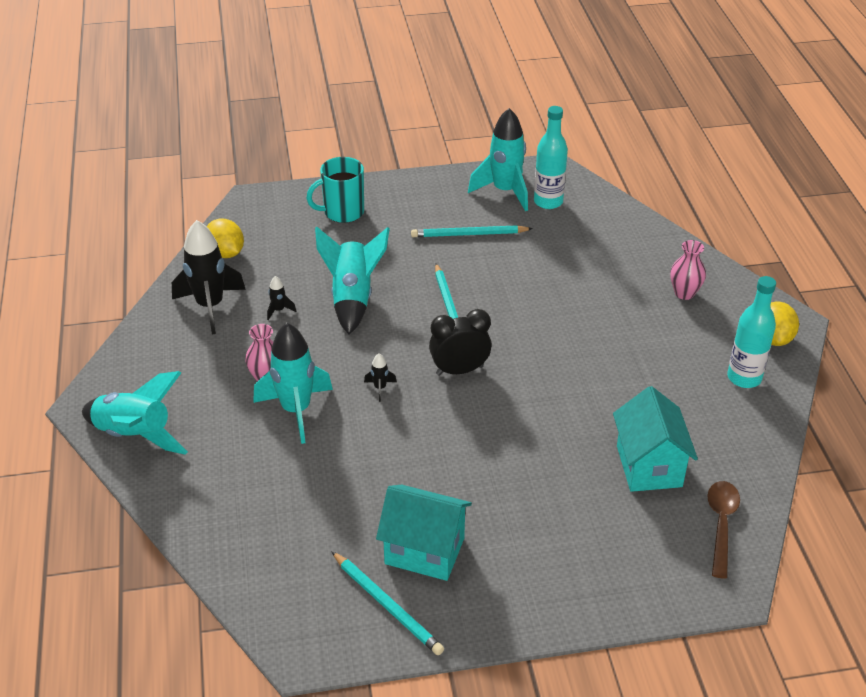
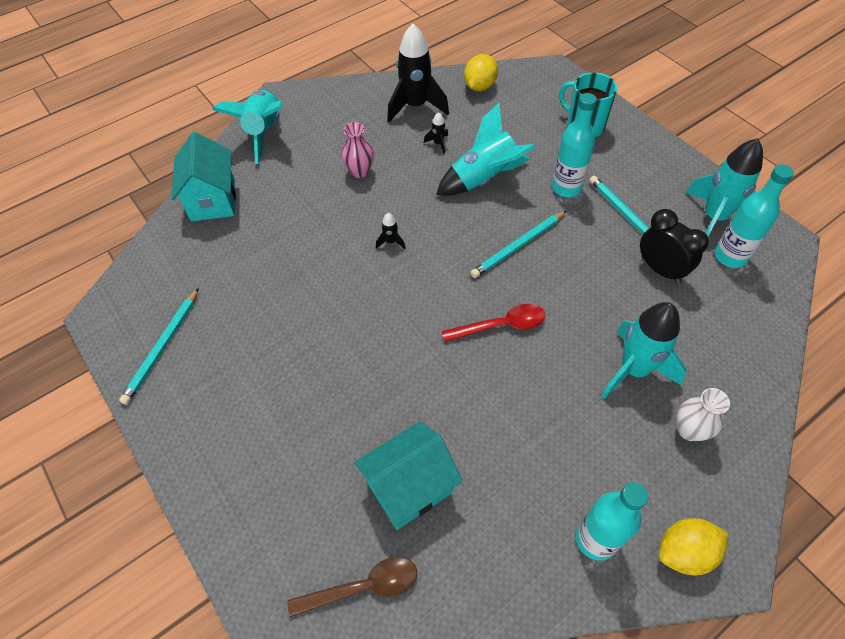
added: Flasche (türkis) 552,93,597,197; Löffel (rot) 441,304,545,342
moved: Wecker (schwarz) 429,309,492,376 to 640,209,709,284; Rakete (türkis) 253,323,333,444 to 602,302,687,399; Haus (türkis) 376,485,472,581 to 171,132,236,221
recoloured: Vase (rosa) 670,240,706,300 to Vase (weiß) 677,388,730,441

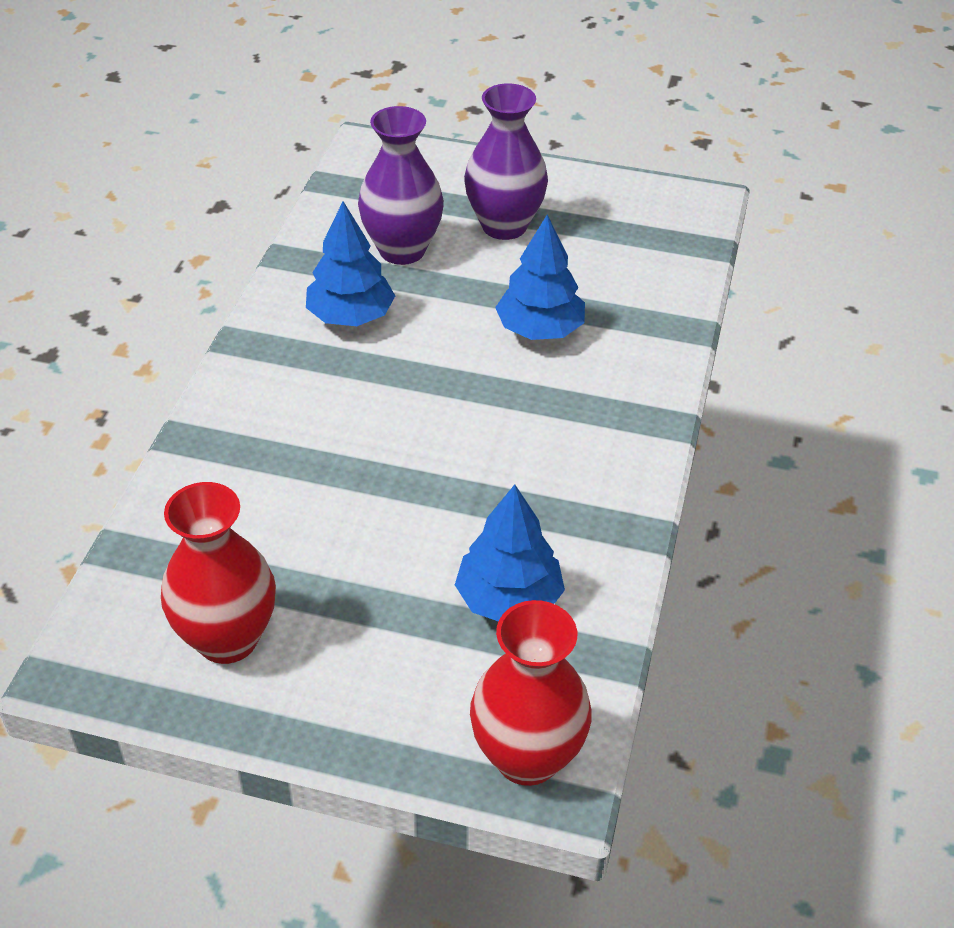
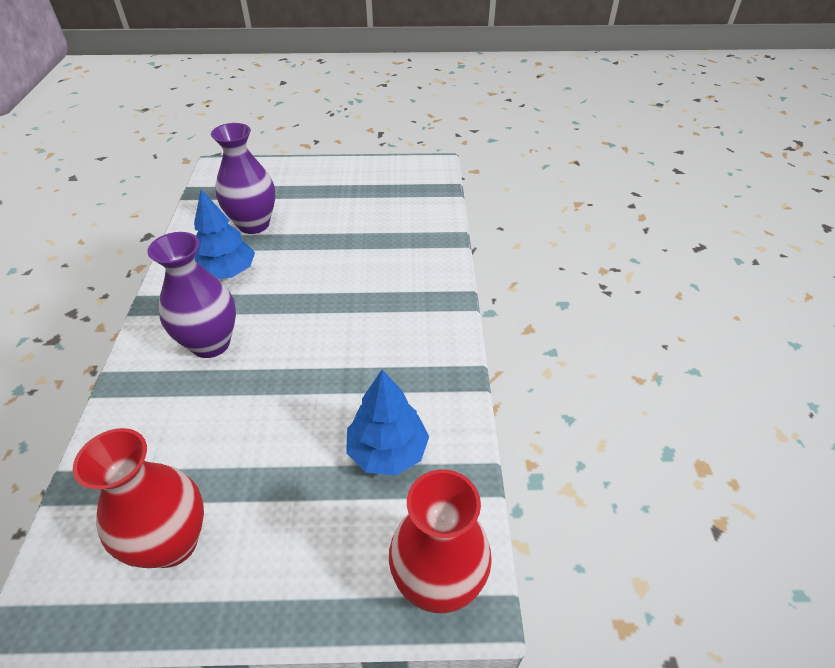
removed: Baum (blau) 495,215,585,340
moved: Vase (lila) 464,84,548,240 to 148,232,236,358

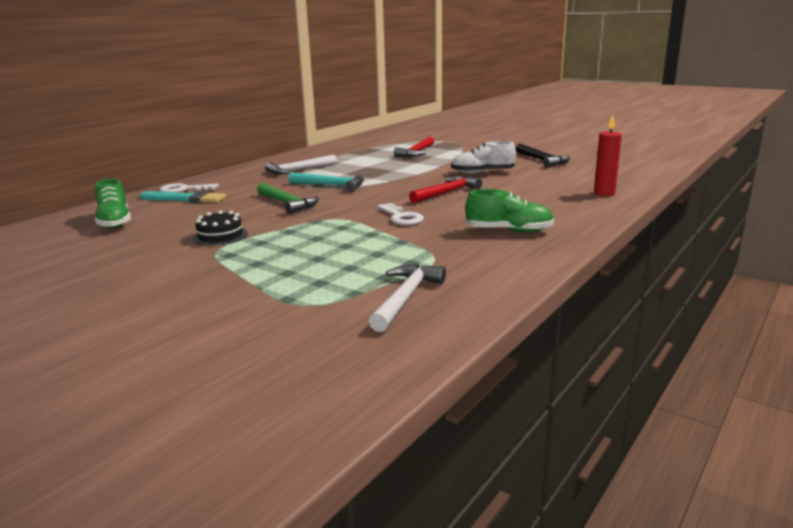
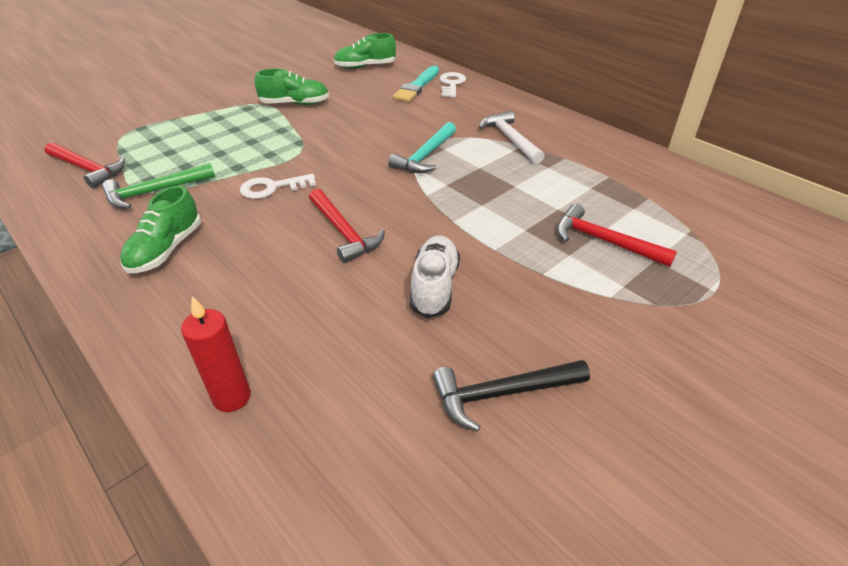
moved: Hammer (grün) 257,183,319,214 to 102,163,215,209
replaced: Kuchen (schwarz) 193,210,248,246 to Schuh (grün) 255,69,329,105
recoloured: Hammer (weiß) 368,264,446,332 to Hammer (rot) 44,142,125,188

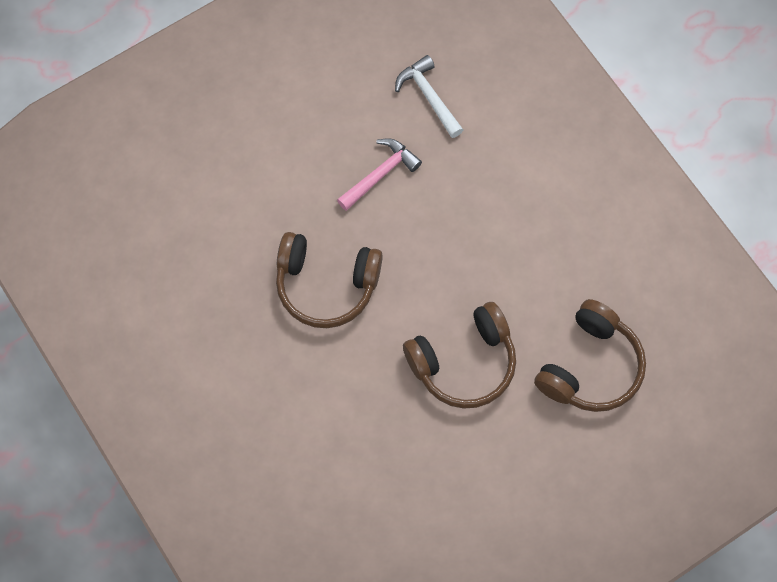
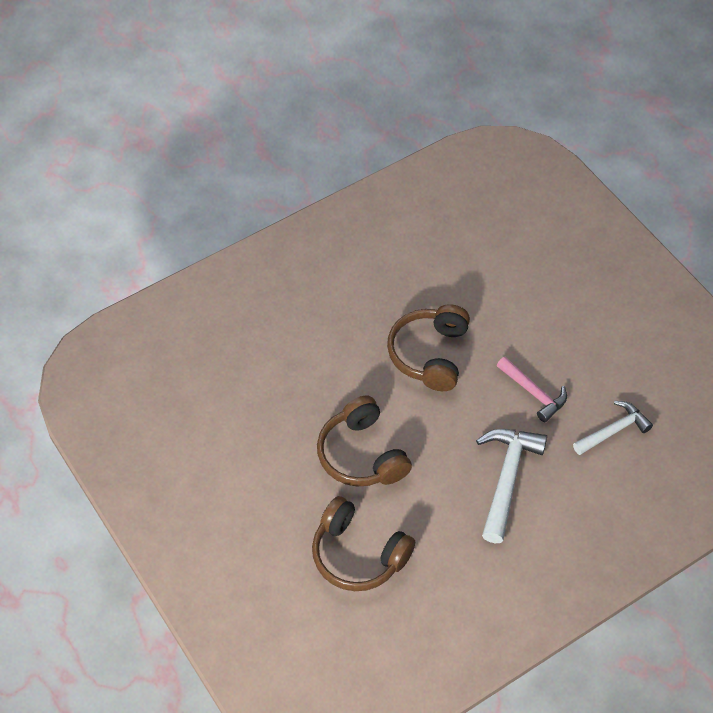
added: Hammer (weiß) 476,429,547,543

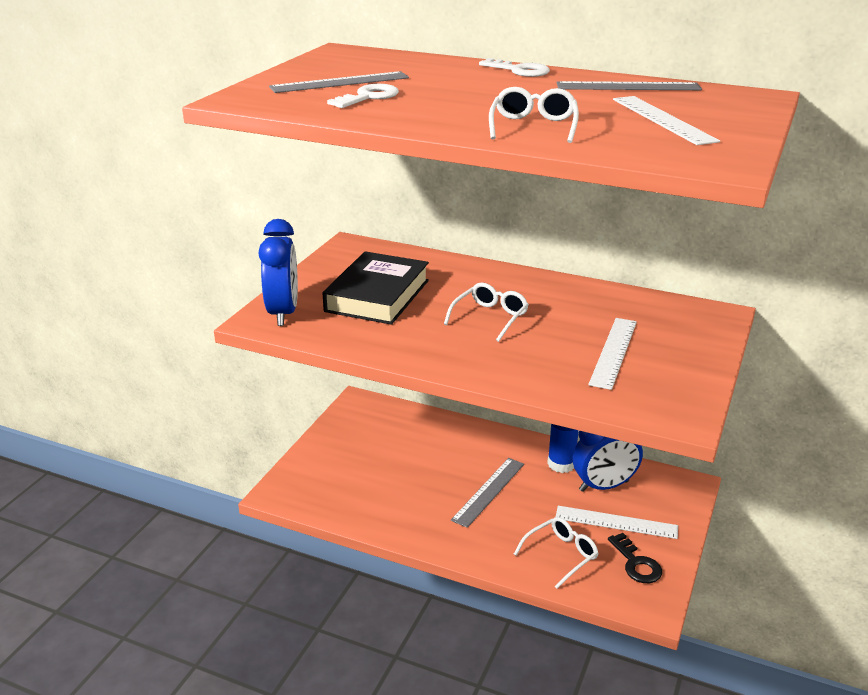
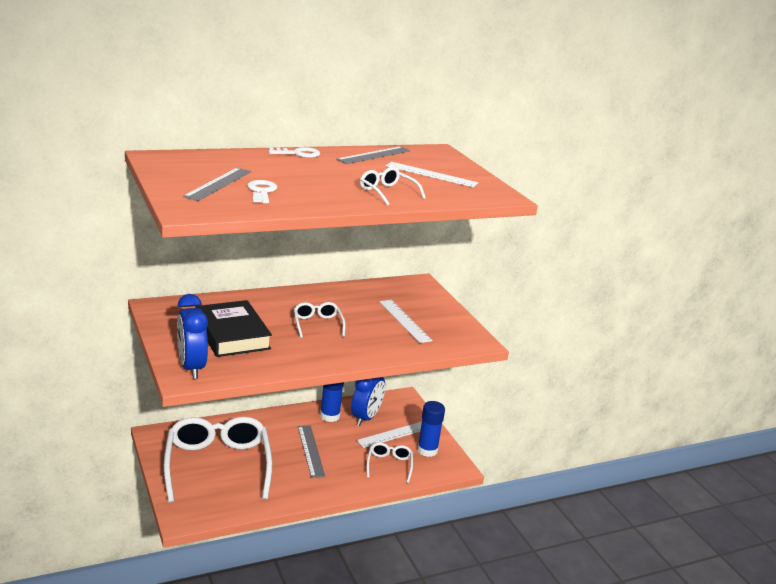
added: Brille (weiß) 164,417,272,503
replaced: Schlüssel (schwarz) 608,533,662,583 to Klebestift (blau) 417,401,445,457
turned: Wecker (blau) 259,219,298,326 = 177,294,208,379 150 degrees counterclockwise

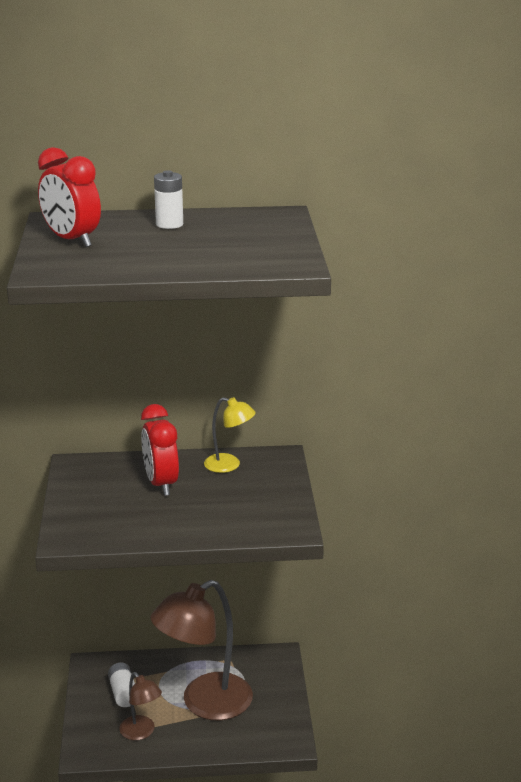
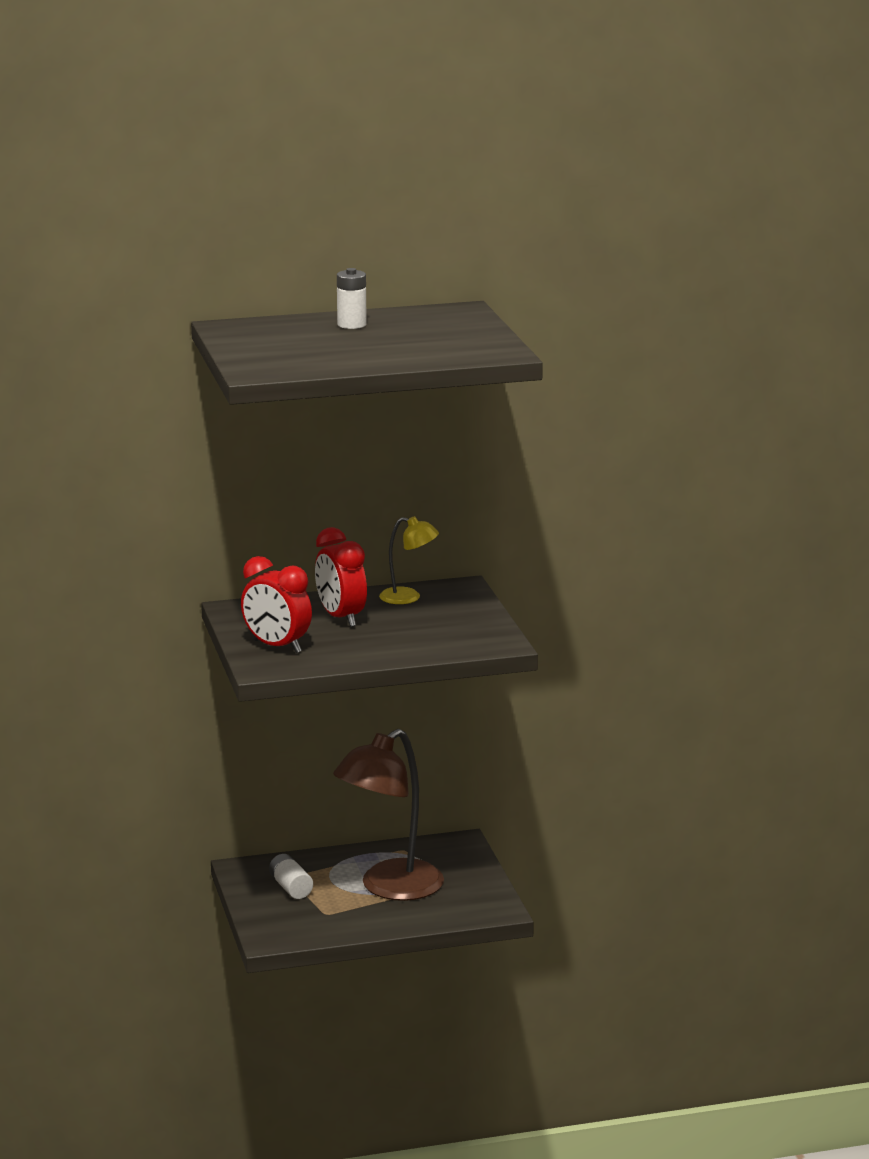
removed: Lampe (braun) 119,672,162,740
moved: Wecker (rot) 38,147,101,247 to 241,556,312,653

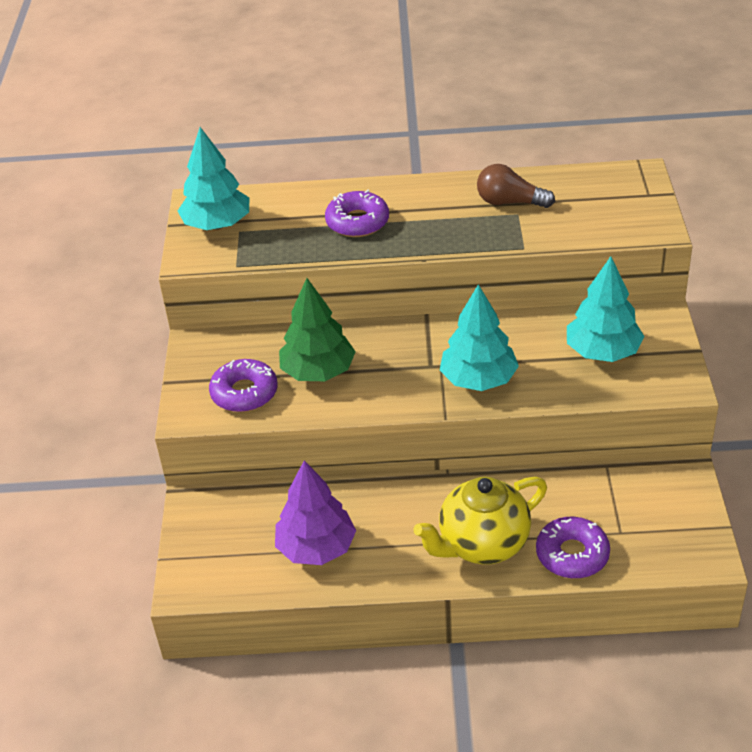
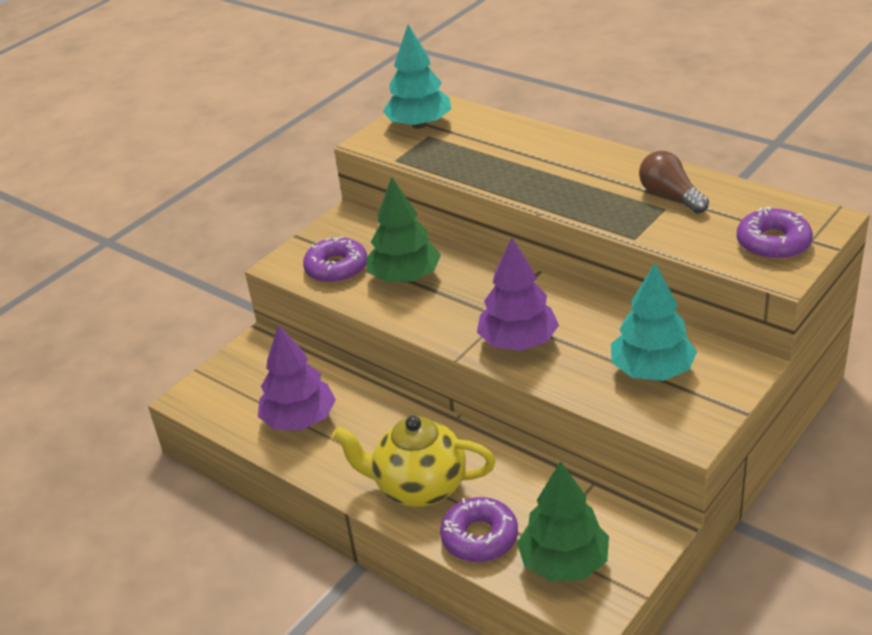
added: Baum (grün) 517,461,609,582
moved: Donut (lila) 325,190,389,237 to 736,206,813,260
recoloured: Baum (türkis) 440,284,519,391 to Baum (lila) 477,237,559,351

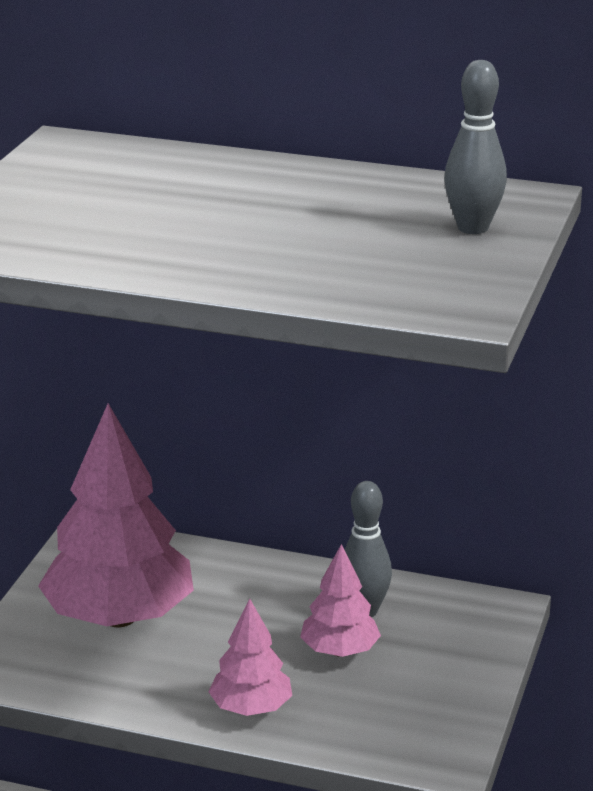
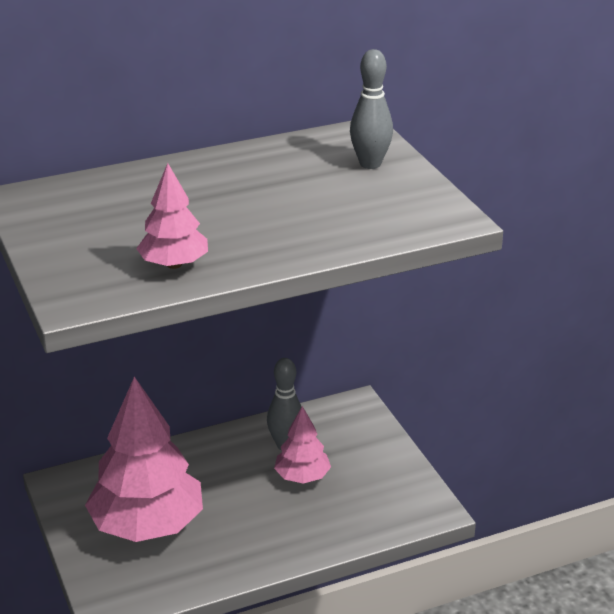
moved: Baum (rosa) 208,599,292,716 to 136,163,208,269

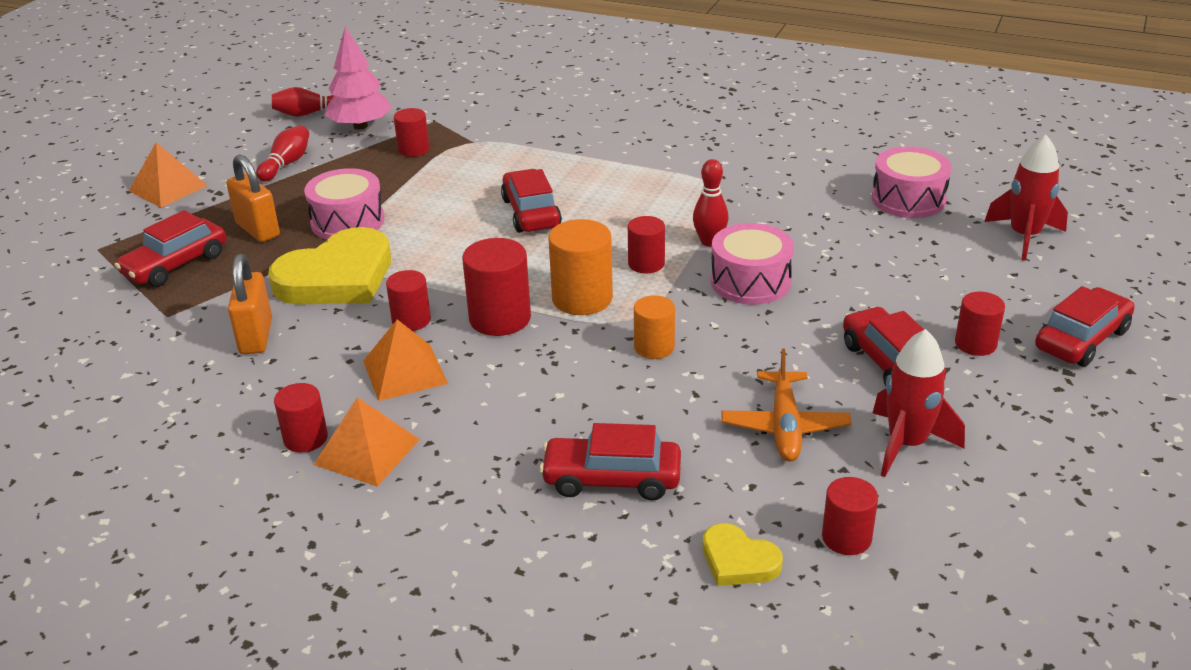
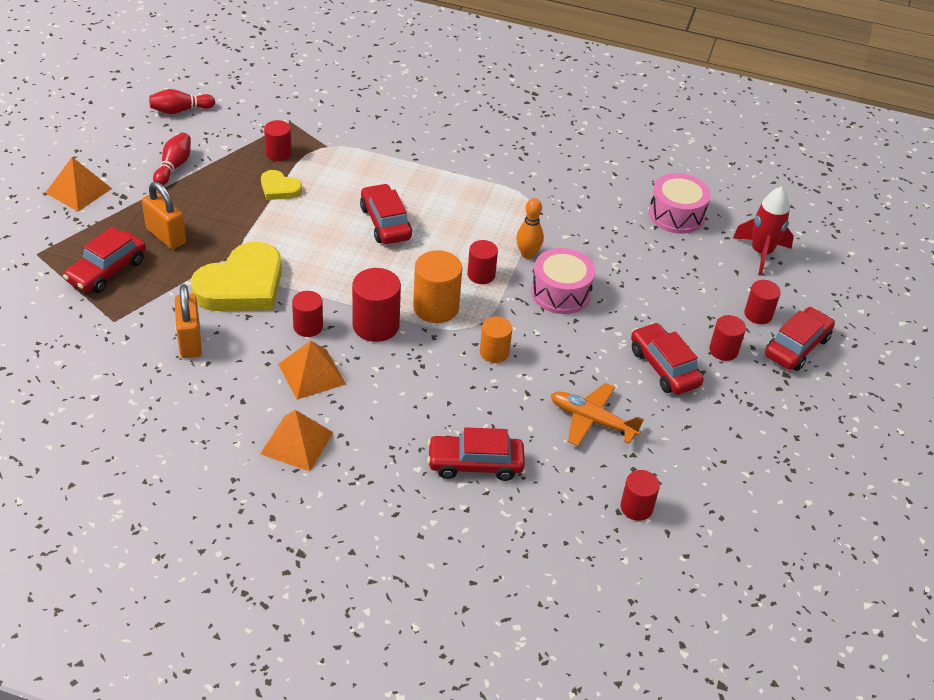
removed: Baum (rosa) 324,26,392,130; Trommel (rosa) 304,168,385,240; Rakete (rot) 873,329,965,477
moved: Vollzylinder (rot) 274,383,328,453 to 744,280,781,324; Herz (gelb) 703,523,783,586 to 261,170,302,200
recoloured: Bowlingkegel (rot) 693,159,729,247 to Bowlingkegel (orange) 516,198,544,259
turned: Flugzeug (orange) 721,349,852,462 = 551,383,644,446 120 degrees clockwise

